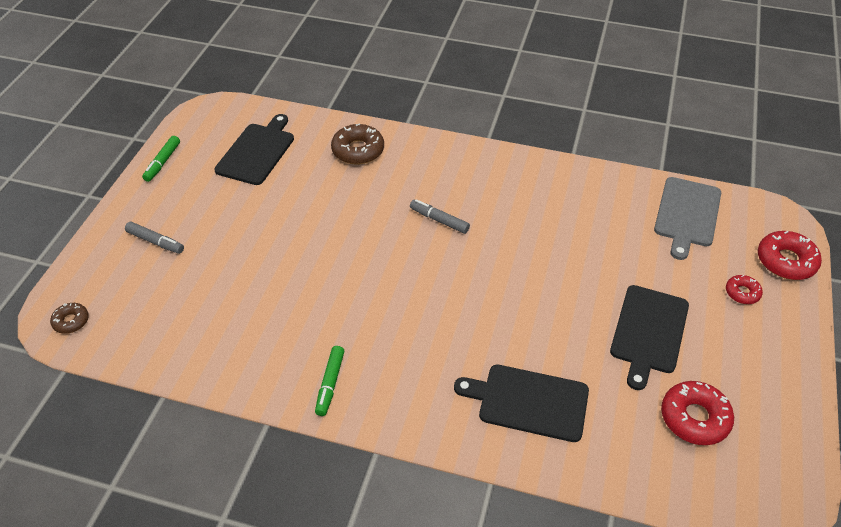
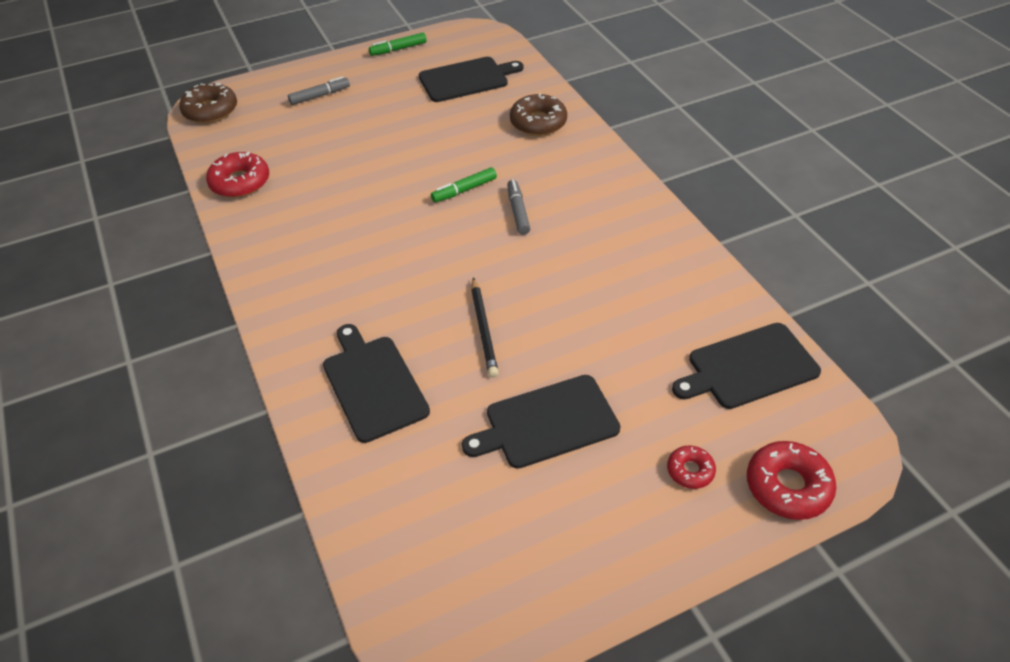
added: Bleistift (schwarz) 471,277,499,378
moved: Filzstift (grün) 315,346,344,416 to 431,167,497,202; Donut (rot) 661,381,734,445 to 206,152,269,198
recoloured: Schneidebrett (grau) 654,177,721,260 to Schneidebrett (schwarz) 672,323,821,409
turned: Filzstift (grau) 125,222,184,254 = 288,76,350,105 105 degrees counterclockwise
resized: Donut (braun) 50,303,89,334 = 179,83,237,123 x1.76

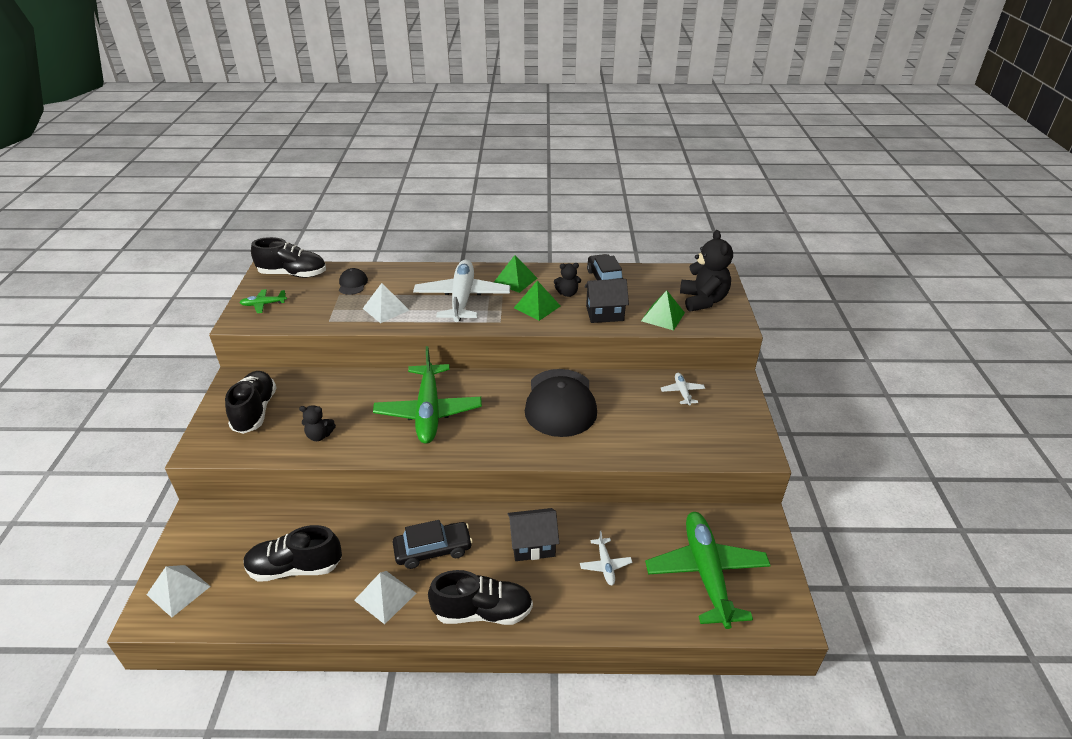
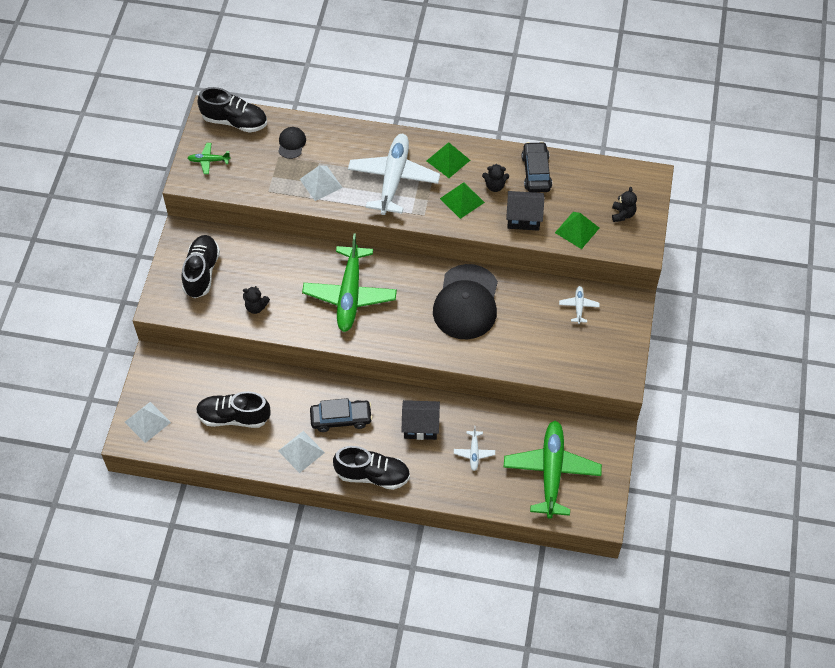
resized: Teddybär (schwarz) 680,230,733,312 = 612,187,637,222 x0.53

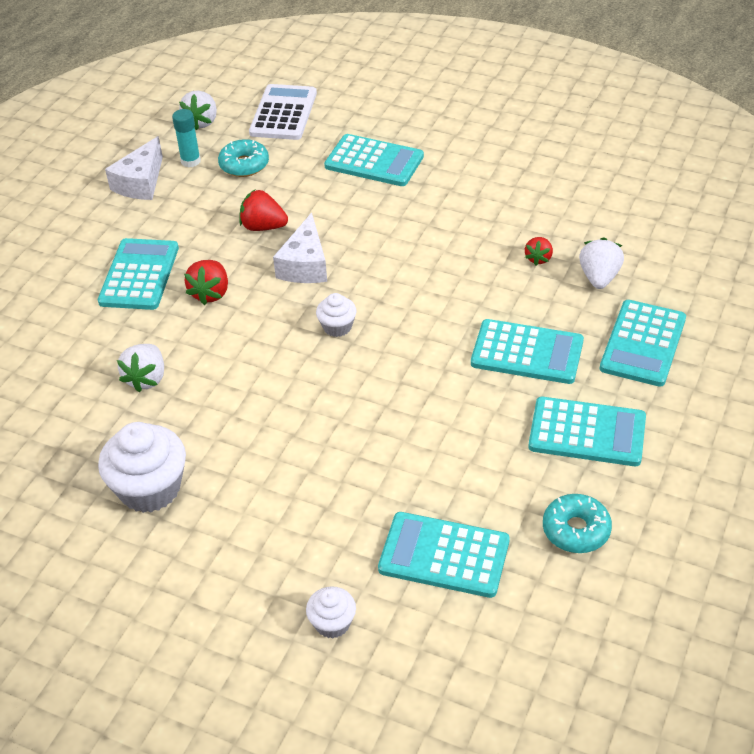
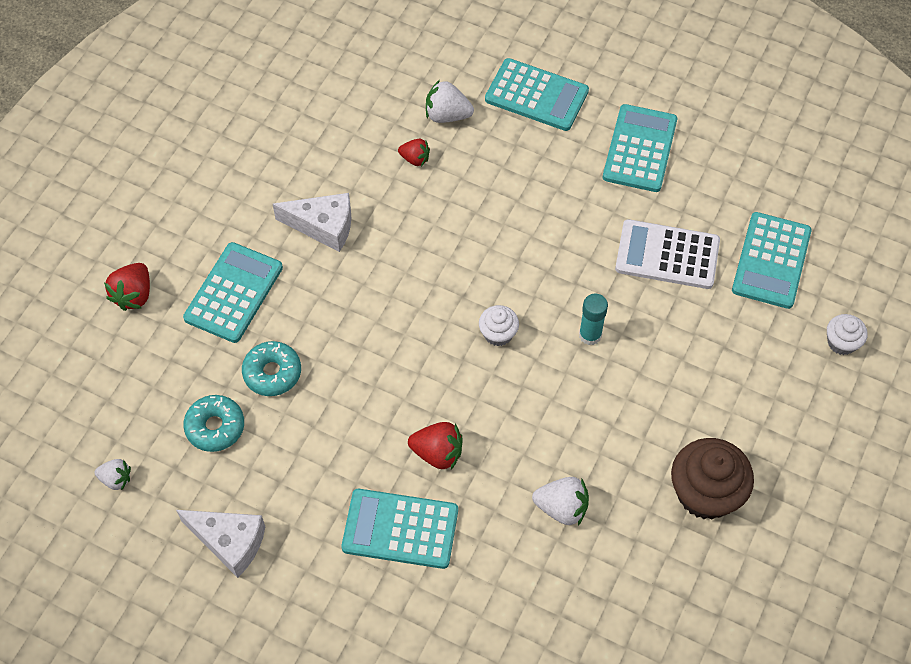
removed: Taschenrechner (türkis) 471,319,584,384
moved: Taschenrechner (weiß) 249,84,317,140 to 615,219,720,289; Klebestift (türkis) 172,109,201,168 to 579,294,608,345; Erdbeere (rot) 240,190,288,231 to 104,263,150,311; Käse (weiß) 273,213,327,283 to 273,193,351,252; Donut (türkis) 543,494,612,553 to 242,341,301,396
recoloured: Muffin (weiß) 98,422,186,513 to Muffin (braun) 671,438,754,520
resized: Erdbeere (weiß) 179,91,217,130 = 94,459,131,491 x0.65

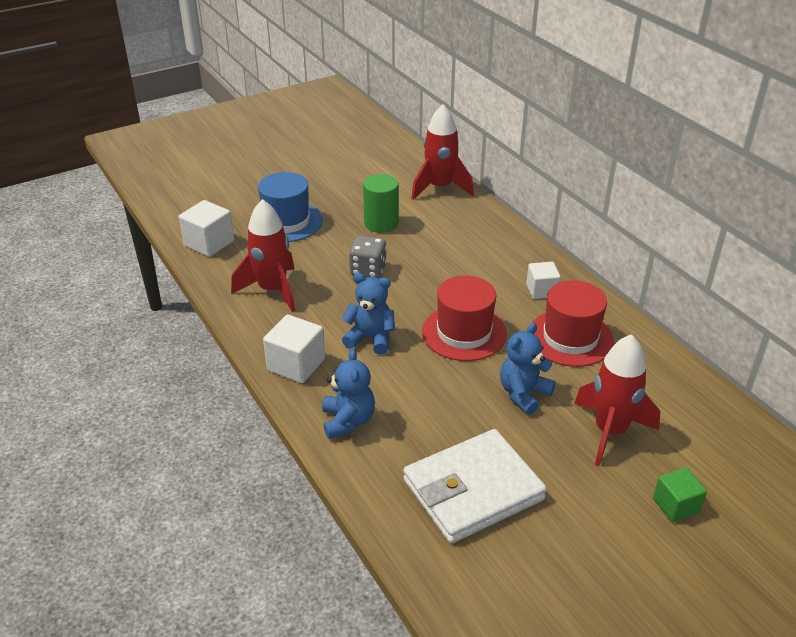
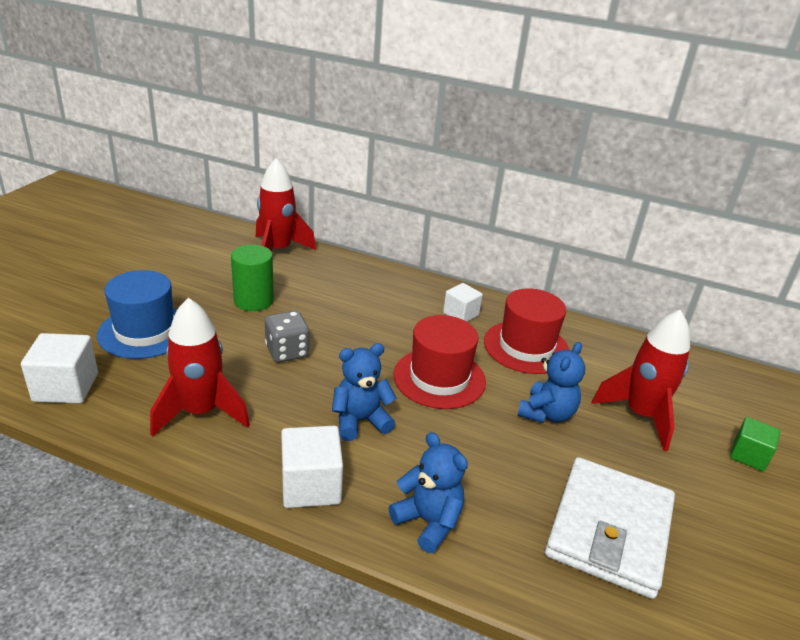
turned: Teddybär (blau) 500,323,556,415 = 517,342,585,423 150 degrees counterclockwise

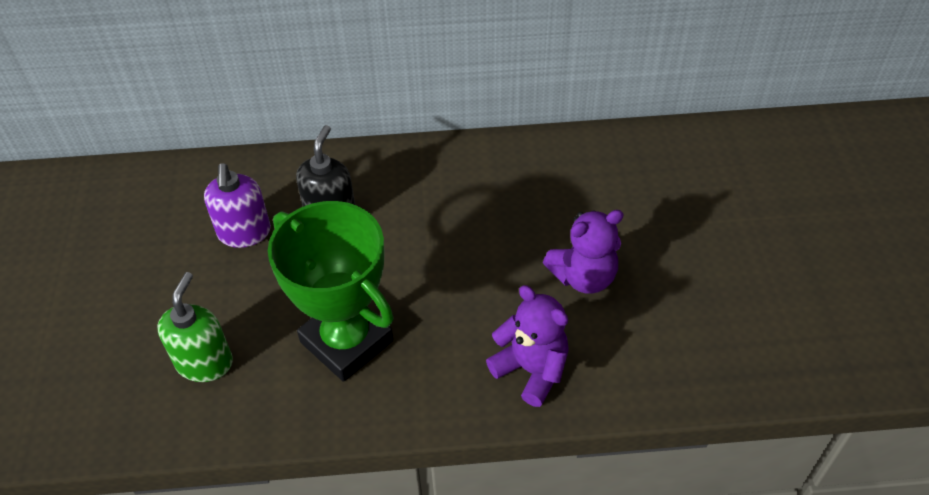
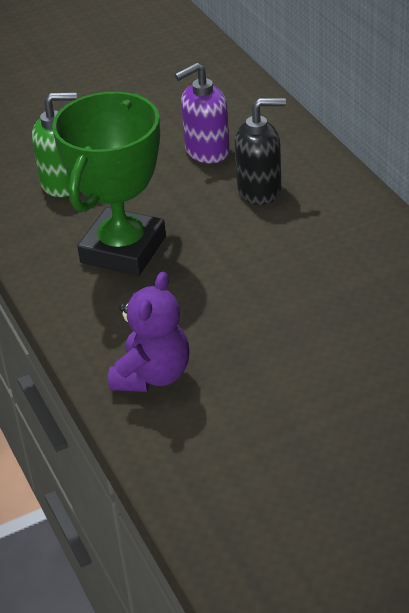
removed: Teddybär (lila) 543,210,624,294

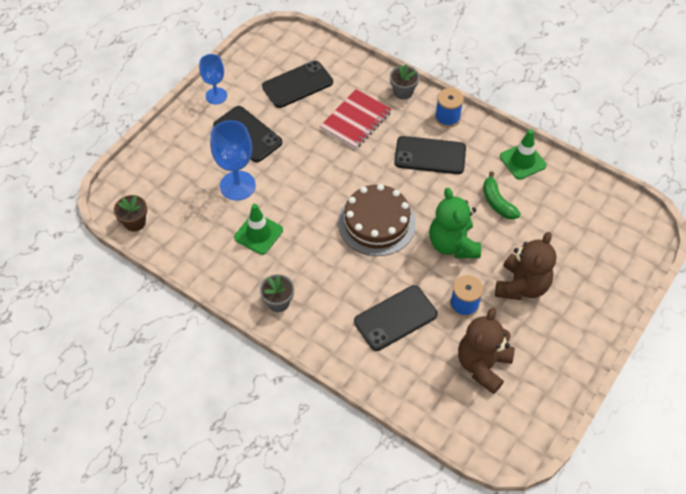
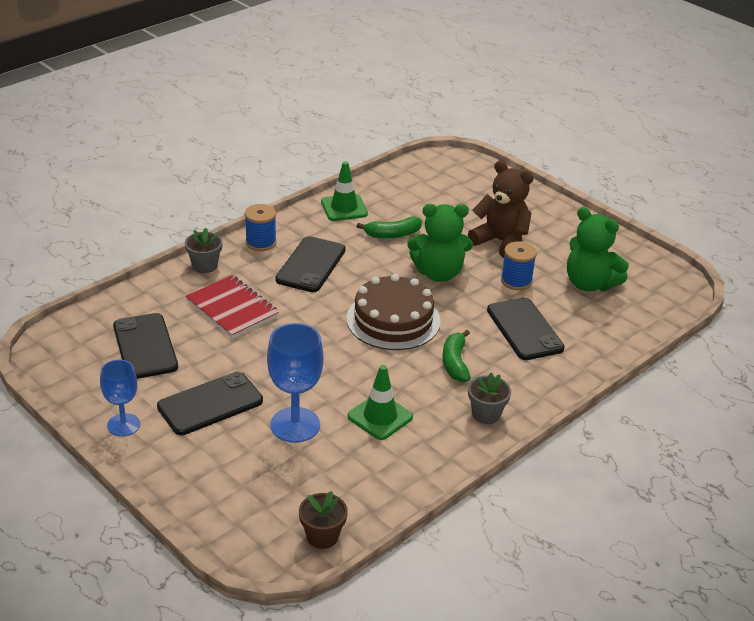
added: Banane (grün) 443,330,470,382
recoloured: Teddybär (braun) 458,308,515,394 to Teddybär (grün) 567,207,629,292

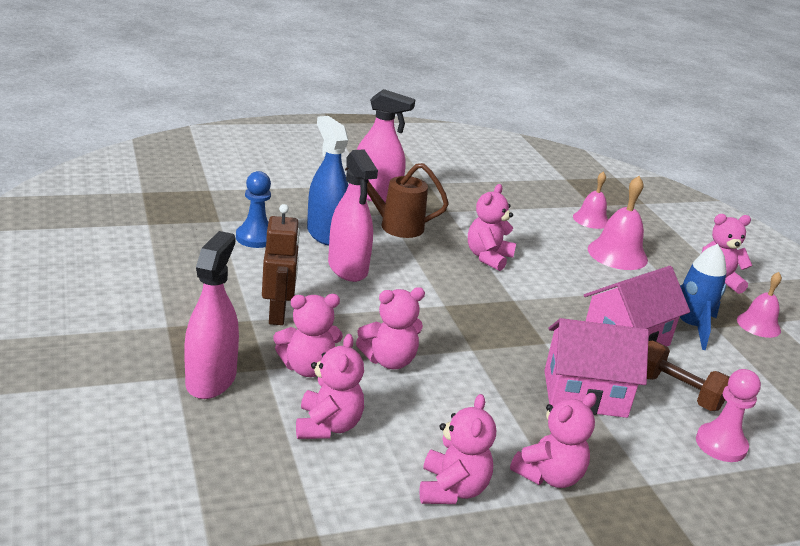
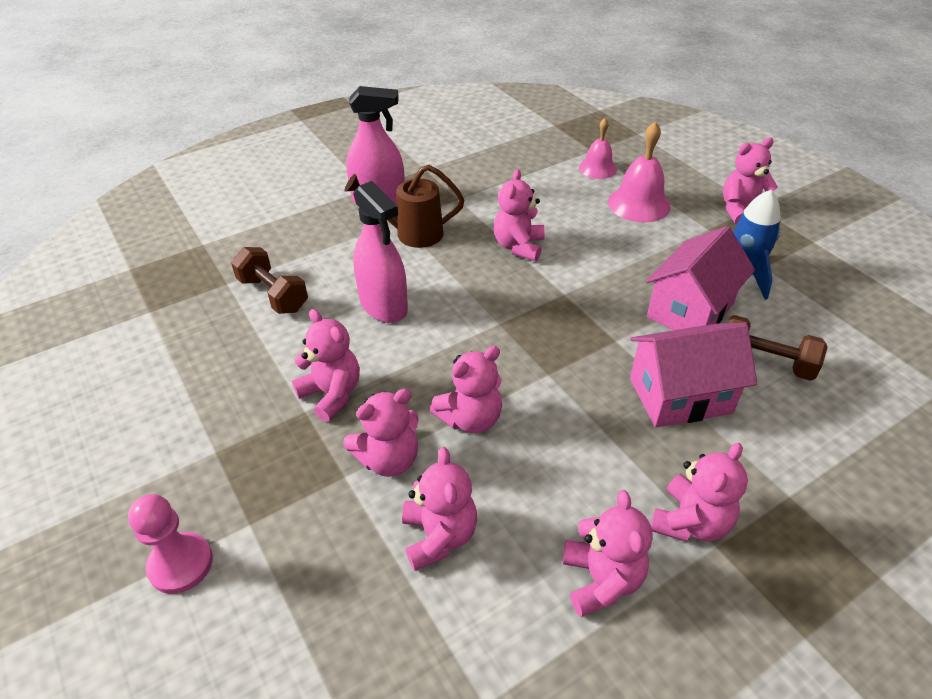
removed: Sprühflasche (blau) 307,116,349,246; Sprühflasche (rosa) 184,231,239,399; Glocke (rosa) 737,272,782,338
moved: Bauer (rosa) 696,369,761,462 to 128,494,213,594
replaced: Bauer (blau) 236,171,271,248 to Hantel (braun) 231,247,308,314; Roboter (braun) 262,204,300,325 to Teddybär (rosa) 292,309,360,422

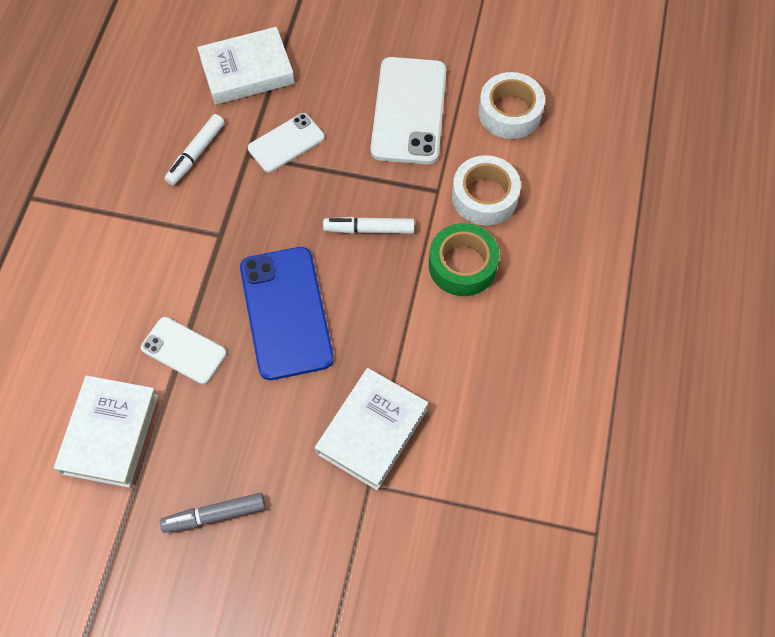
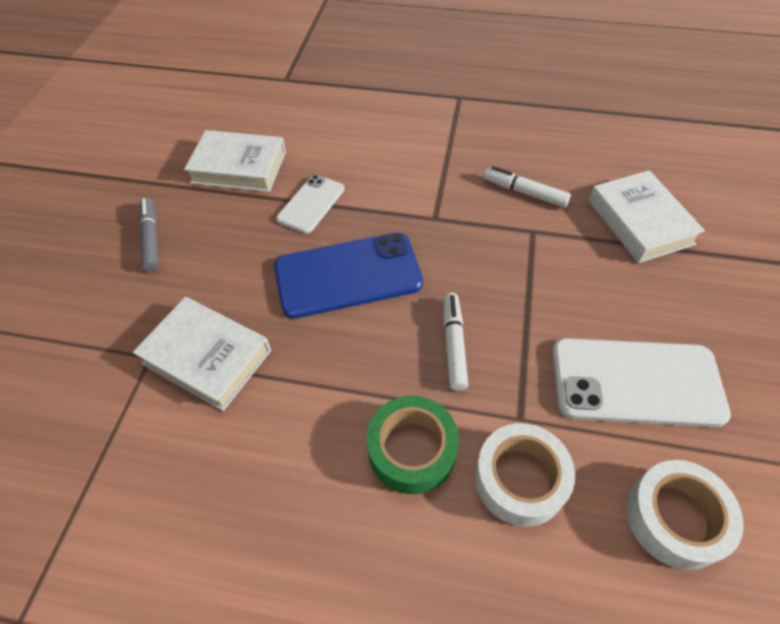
removed: Handy (weiß) 248,113,325,173

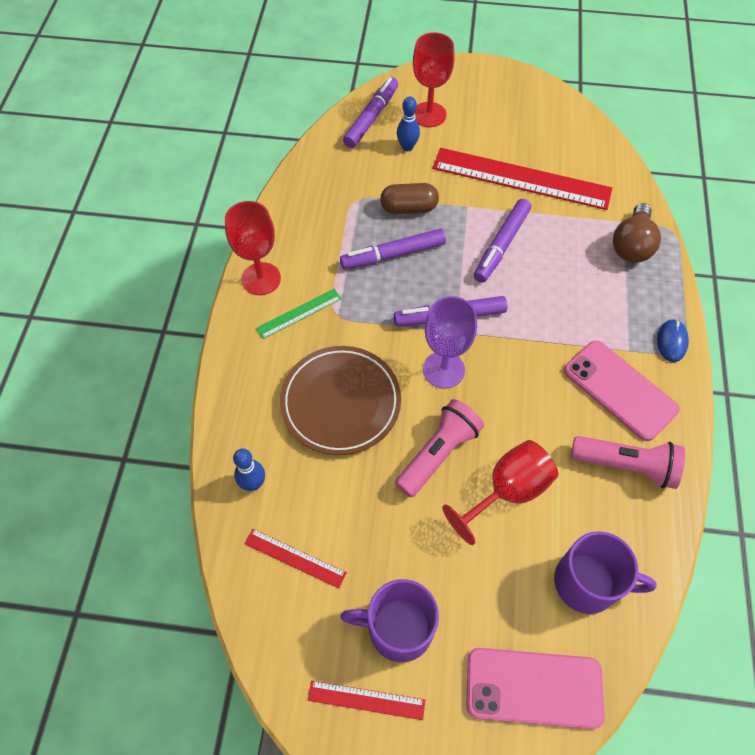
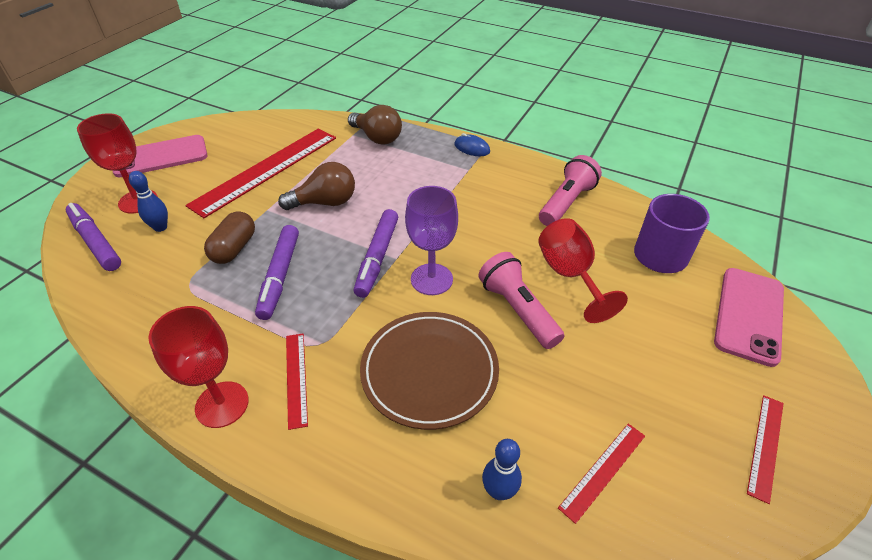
removed: Tasse (lila) 340,579,439,662
moved: Handy (rosa) 564,341,680,441 to 112,135,208,177
replaced: Filzstift (lila) 474,199,531,282 to Glühbirne (braun) 278,162,355,210
recoloured: Lineal (grün) 256,289,342,339 to Lineal (rot) 286,333,308,430

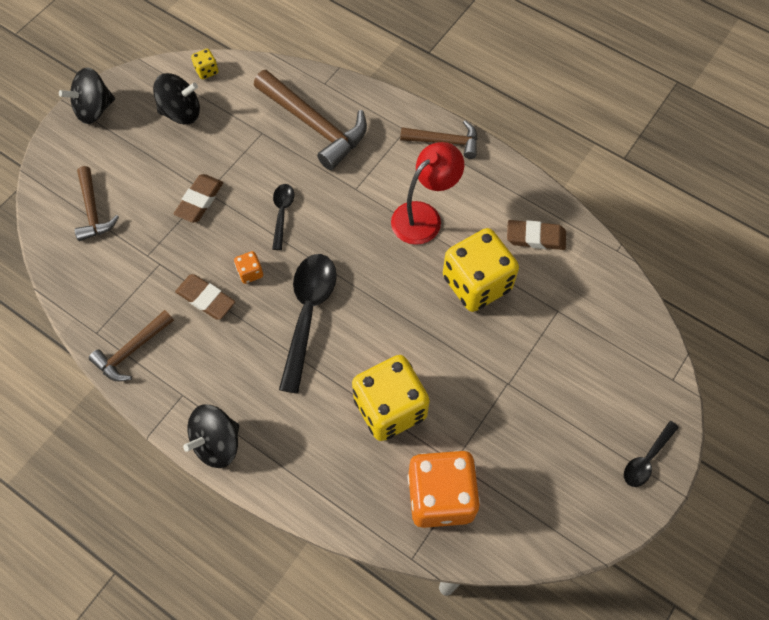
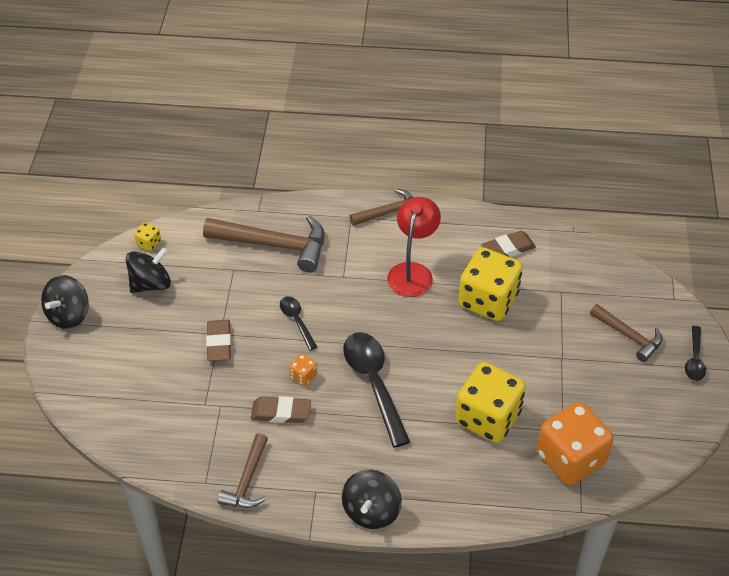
moved: Hammer (braun) 75,166,119,241 to 590,304,662,362

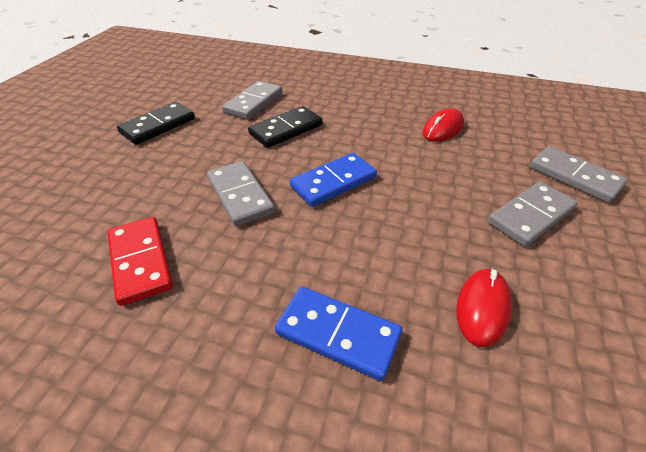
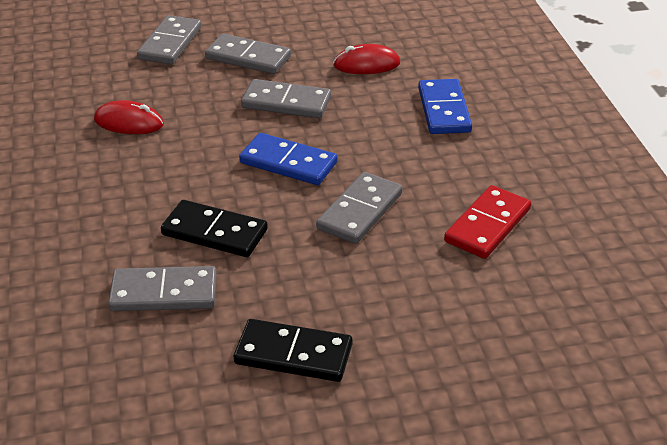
added: Dominostein (grau) 241,79,331,118

